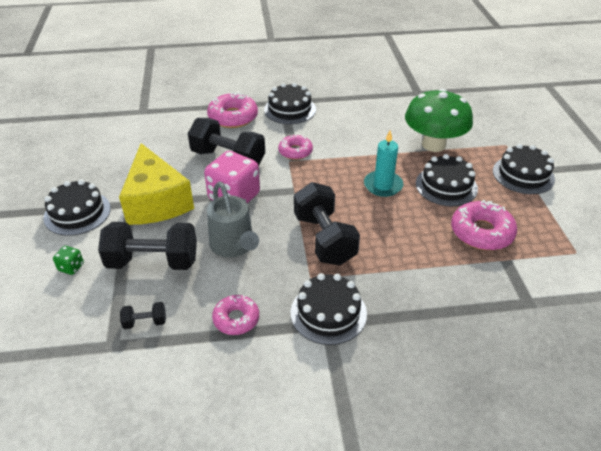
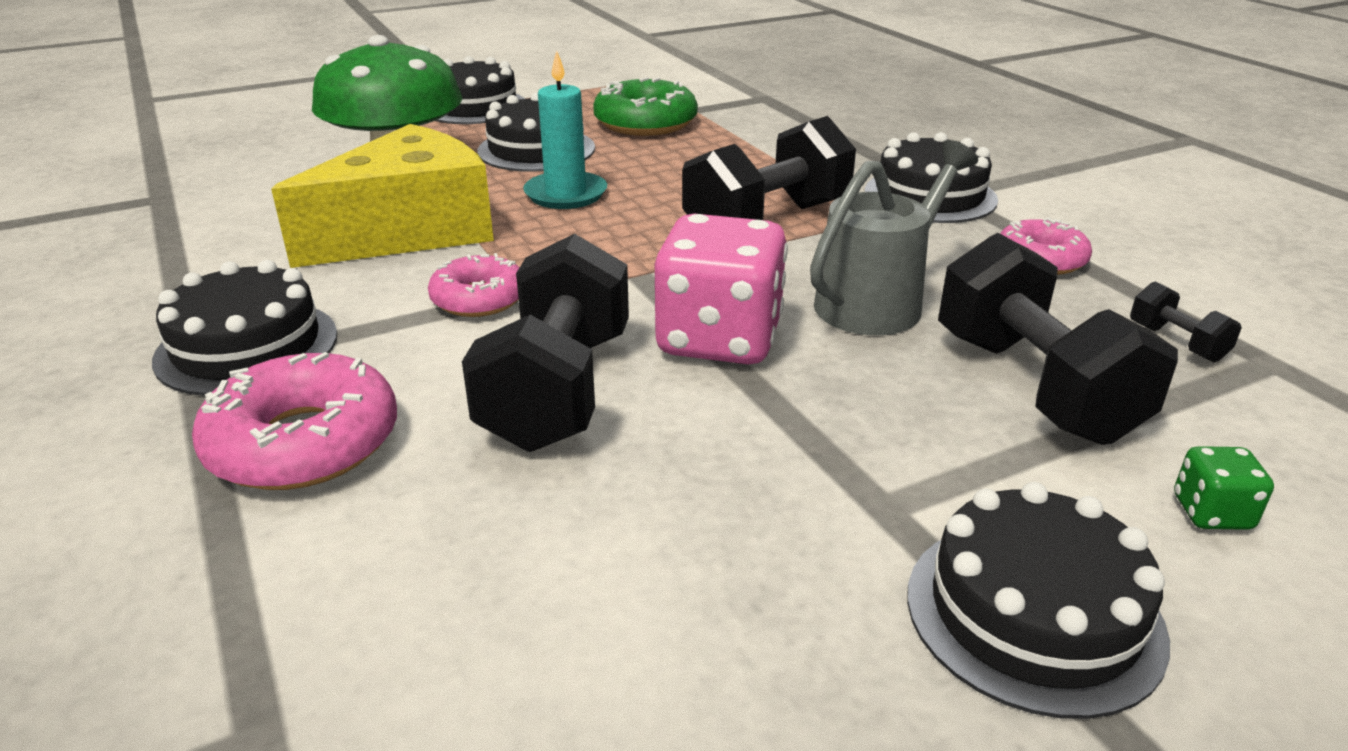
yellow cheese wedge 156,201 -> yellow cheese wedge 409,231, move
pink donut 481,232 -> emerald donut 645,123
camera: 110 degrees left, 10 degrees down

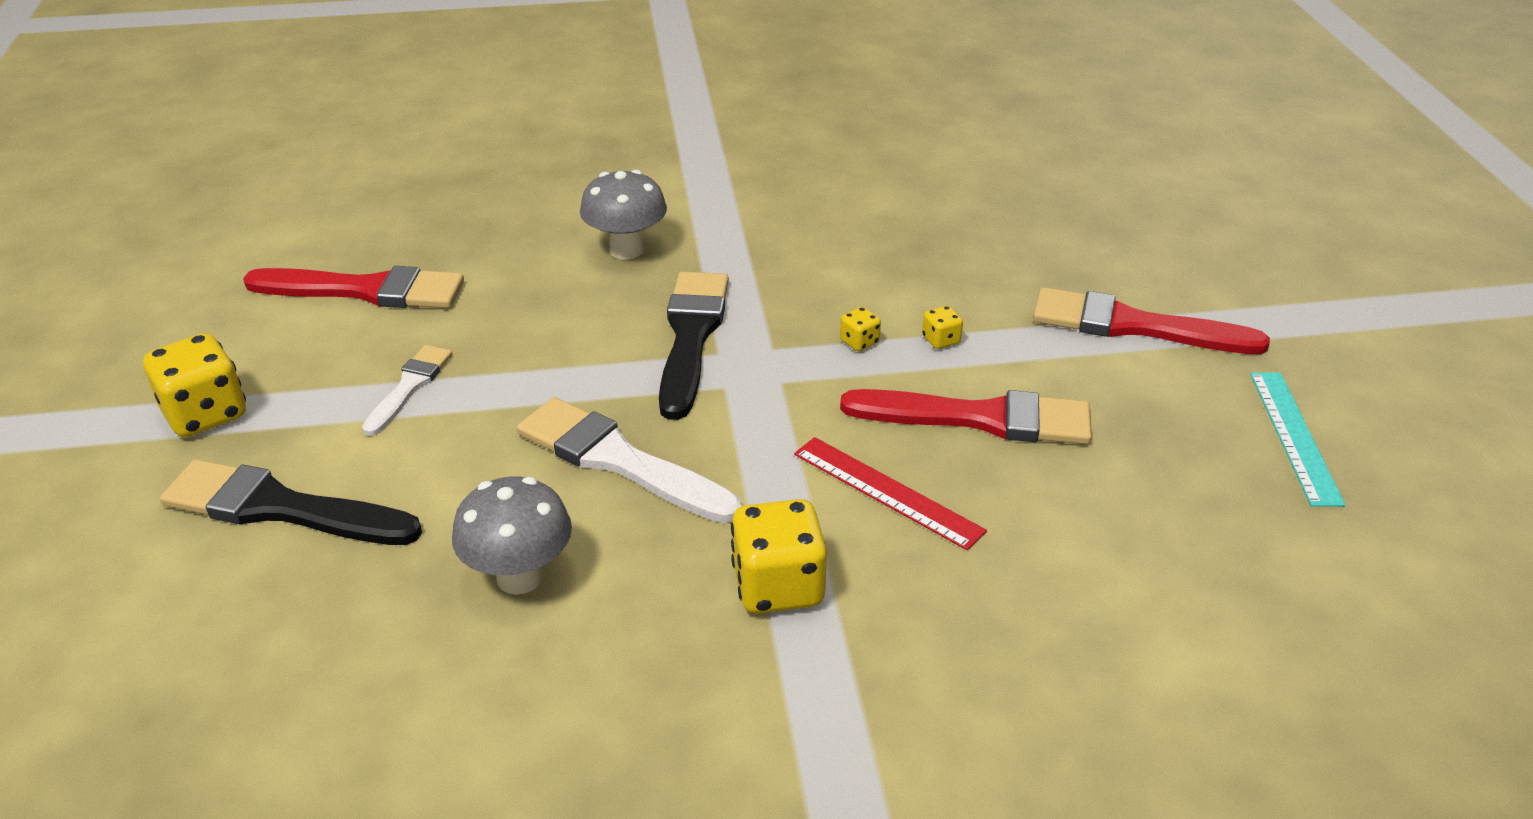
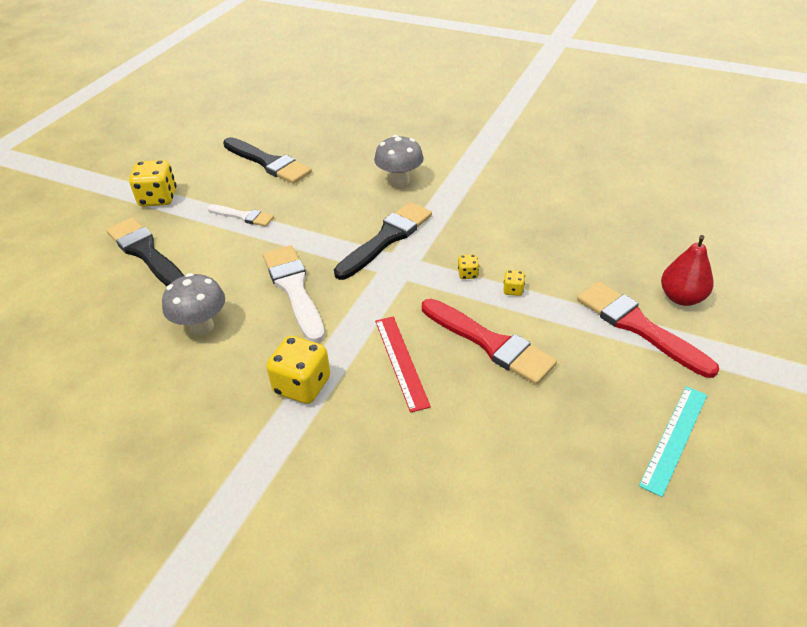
crimson paint brush 366,290 -> jet-black paint brush 268,163
pure white paint brush 409,386 -> pure white paint brush 243,216, 60 degrees clockwise
none -> crimson toy pear 681,298
camera: 35 degrees right, 5 degrees up

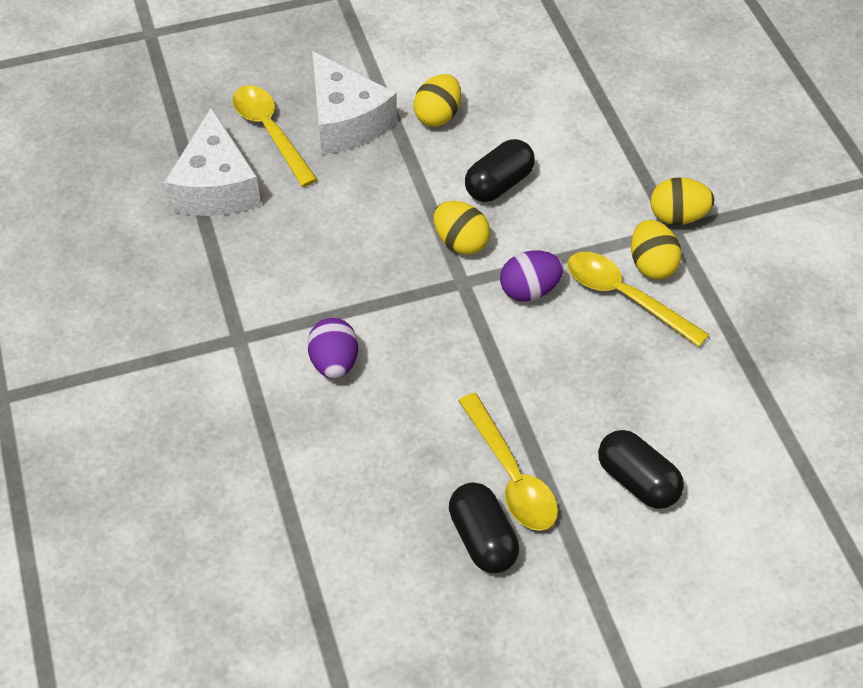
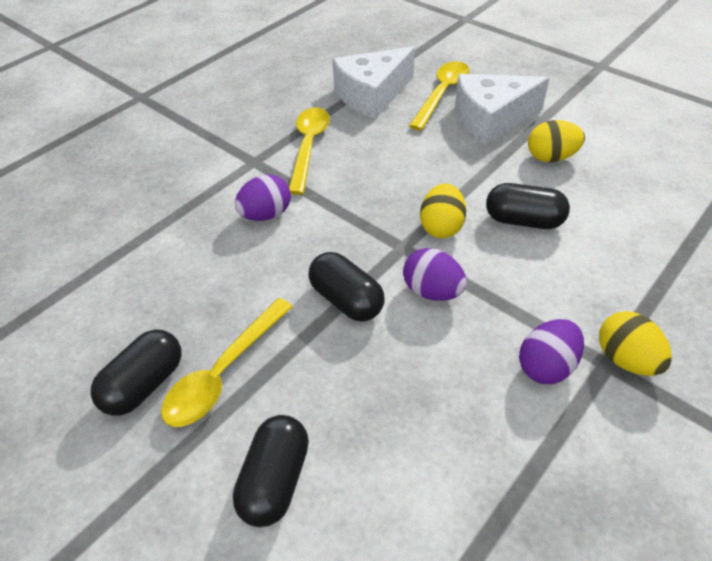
pure white cheese wedge 346,121 -> pure white cheese wedge 491,119, 45 degrees clockwise
yellow toy egg 652,265 -> purple toy egg 546,366
yellow teaspoon 625,297 -> yellow teaspoon 309,147, move
none -> jet-black pill 346,300
camera: 60 degrees right, 5 degrees down

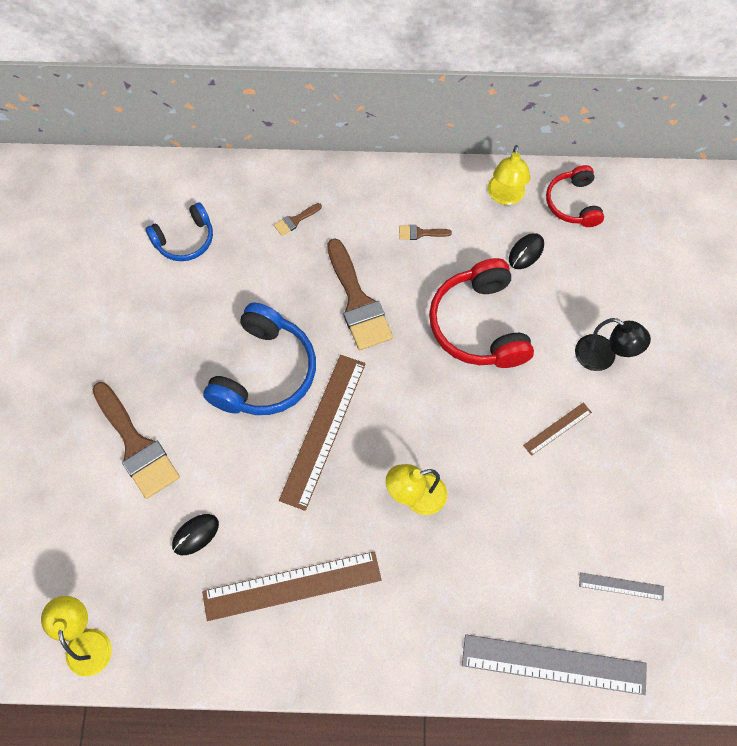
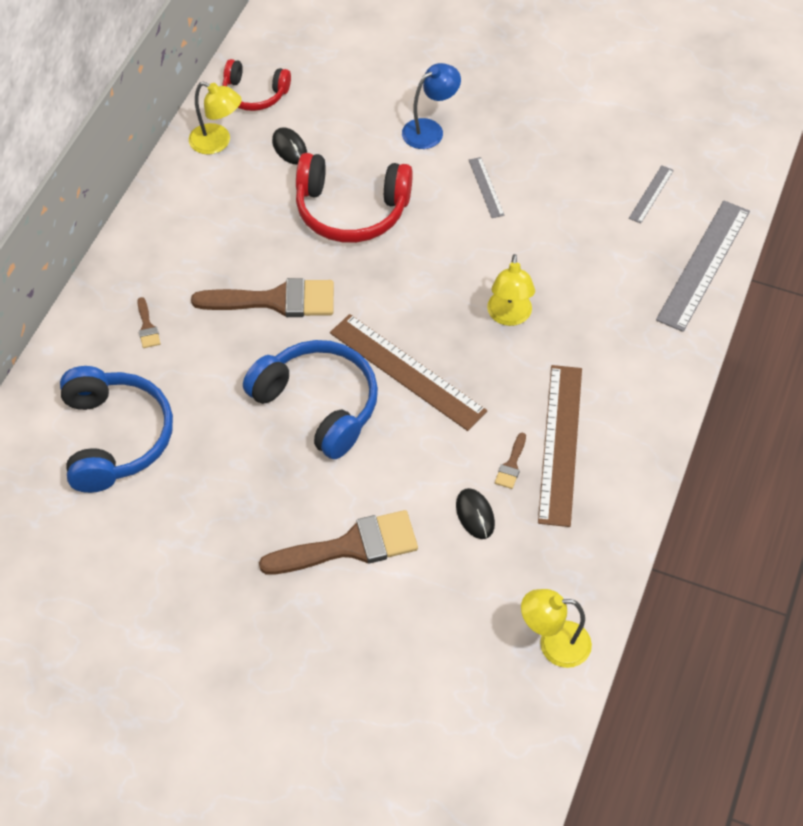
royal blue over-ear headphones 185,240 -> royal blue over-ear headphones 115,437, x1.65
russet paint brush 420,233 -> russet paint brush 511,465, move
jet-black reading lamp 603,357 -> royal blue reading lamp 430,130
russet ruler 557,428 -> ash-grey ruler 486,187
camera: 70 degrees left, 10 degrees down

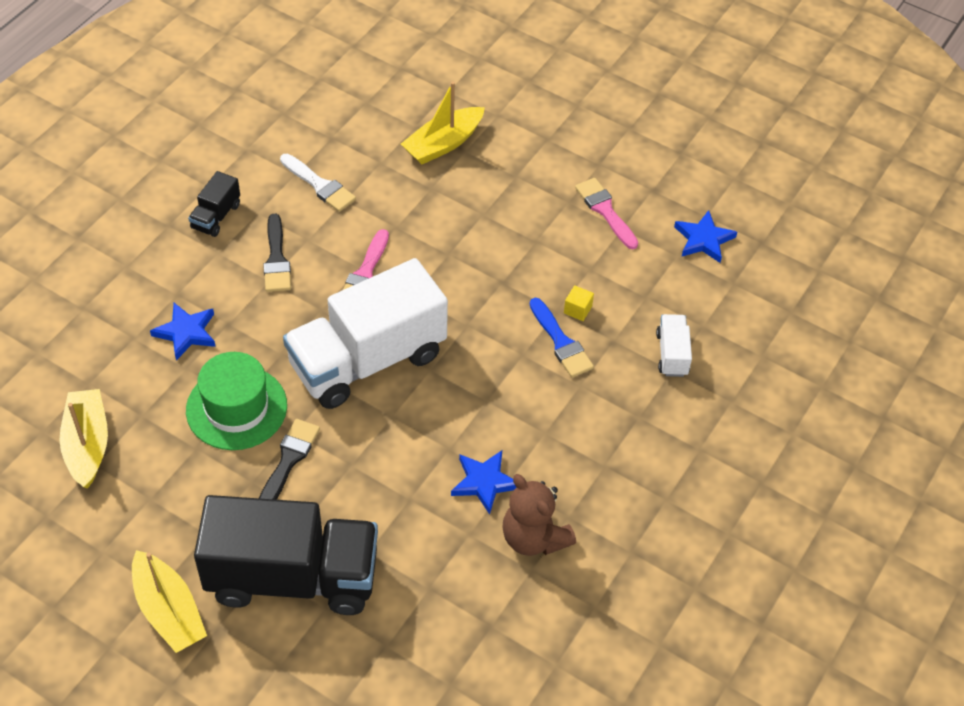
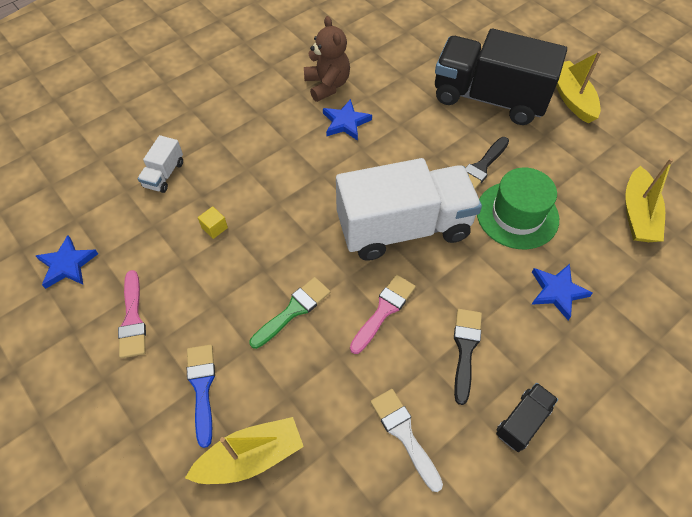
royal blue paint brush 561,342 -> royal blue paint brush 202,387, move
none -> emerald paint brush 293,310
camera: 160 degrees left, 5 degrees up

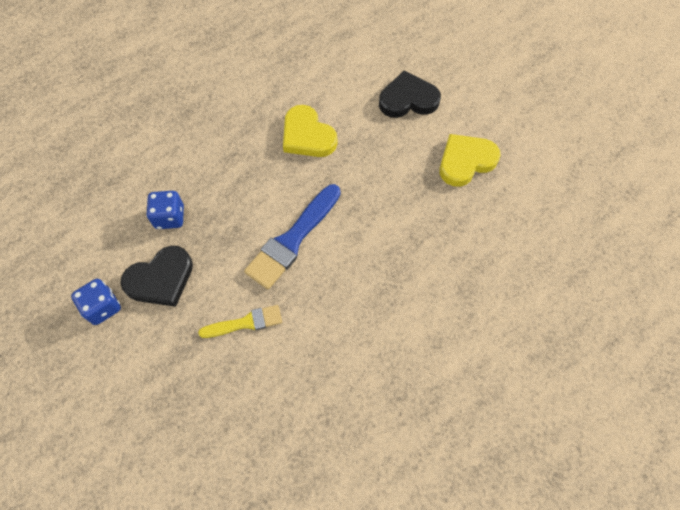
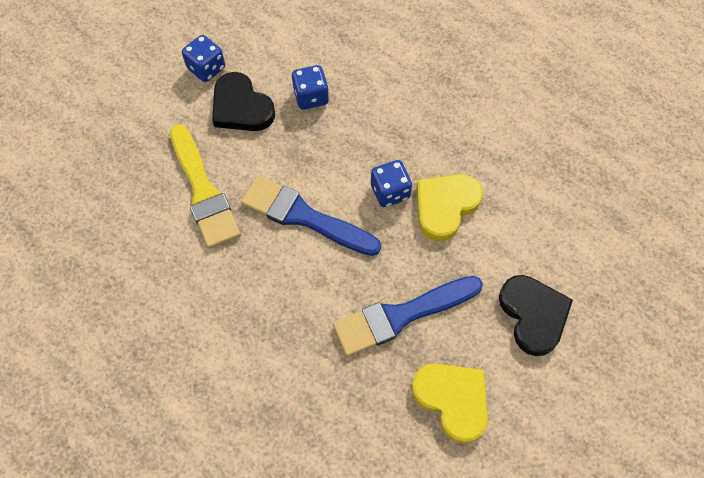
yellow paint brush 245,323 -> yellow paint brush 203,191, x1.70
none -> royal blue game die 390,192
none -> royal blue paint brush 401,316
camera: 80 degrees right, 0 degrees up

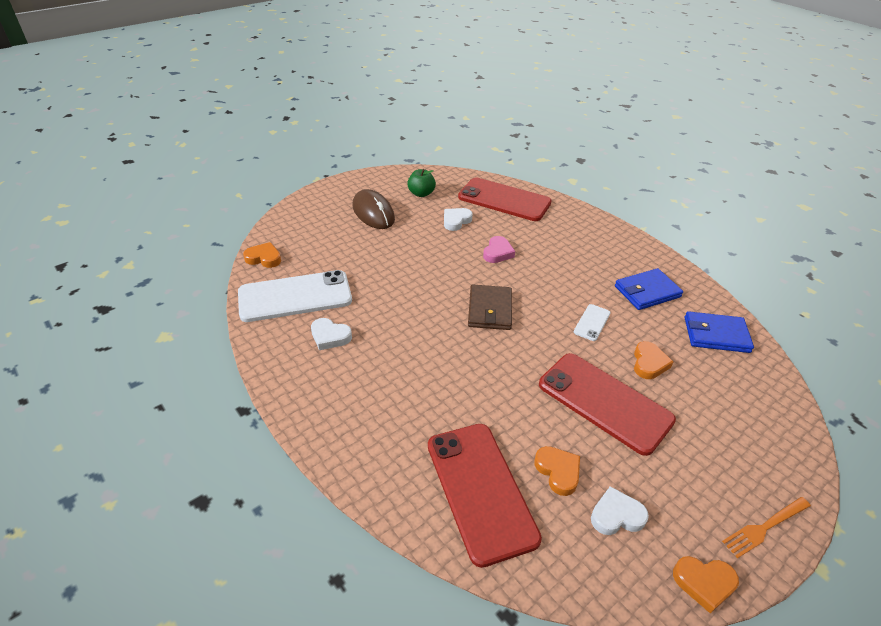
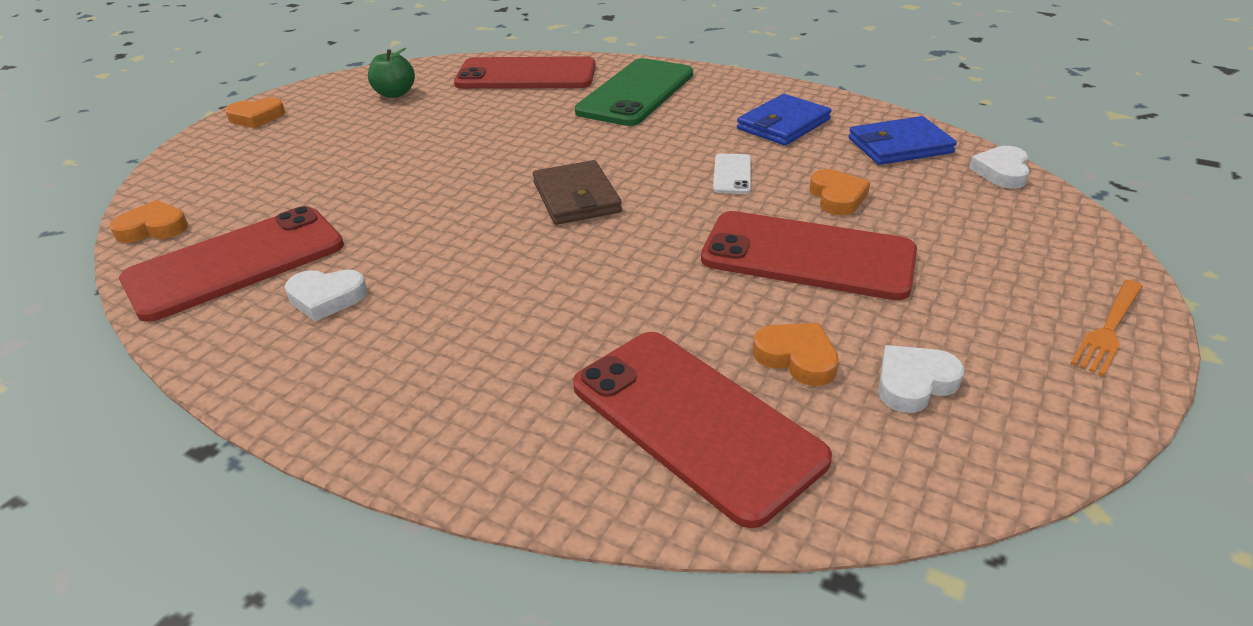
russet computer mouse 373,213 -> none
pure white heart shape 456,221 -> pure white heart shape 1001,172, move
pink heart shape 497,253 -> none
pure white mobile phone 295,296 -> crimson mobile phone 236,263
orange heart shape 704,583 -> orange heart shape 256,117, move
none -> emerald mobile phone 636,93
camera: 20 degrees left, 5 degrees down

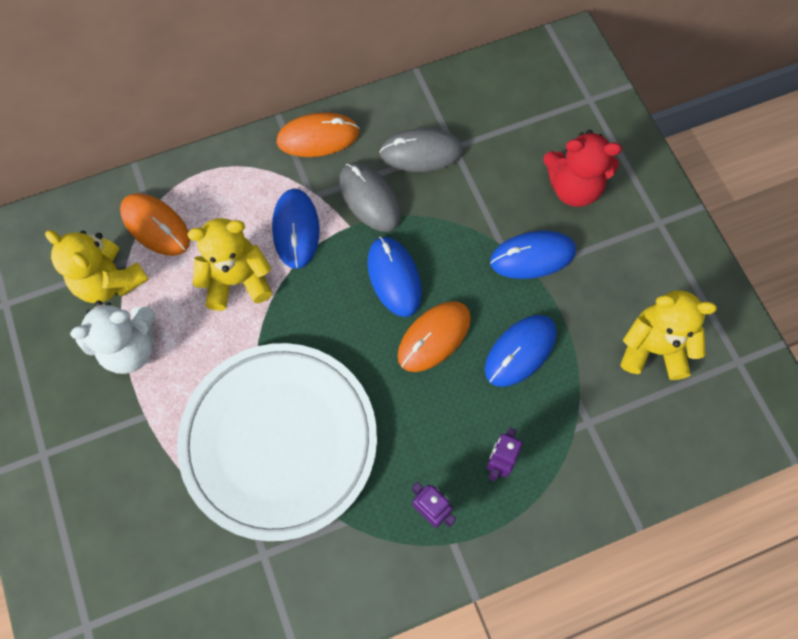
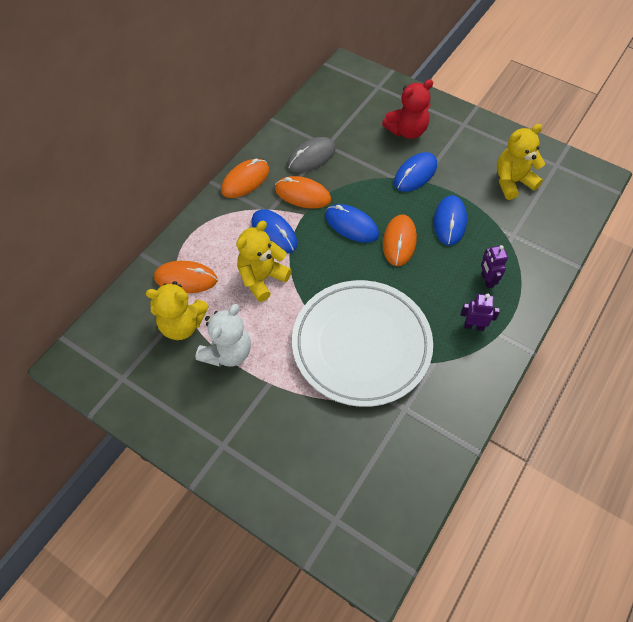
ash-grey computer mouse 369,198 -> orange computer mouse 302,195
camera: 35 degrees left, 10 degrees down

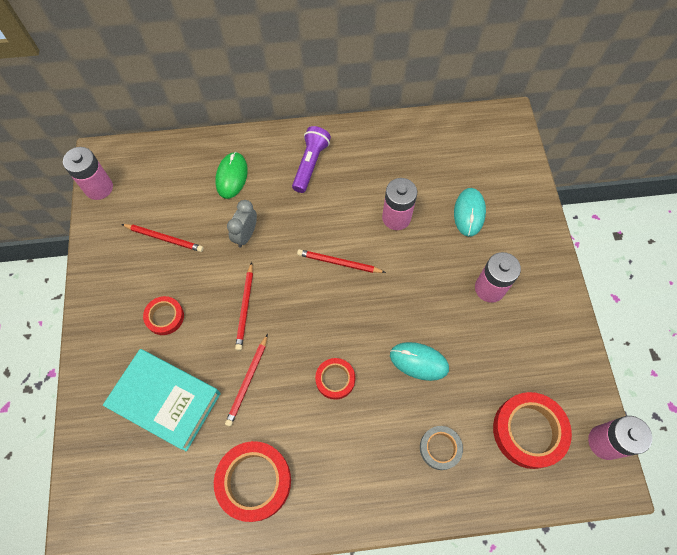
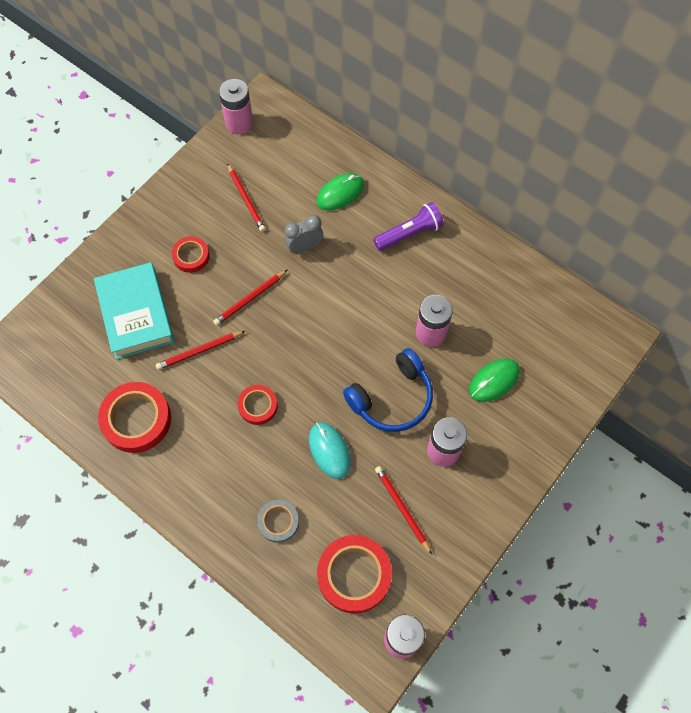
teal computer mouse 469,213 -> emerald computer mouse 494,381
crimson lead pencil 339,263 -> crimson lead pencil 402,509, move
none -> royal blue over-ear headphones 392,398
camera: 45 degrees right, 0 degrees up

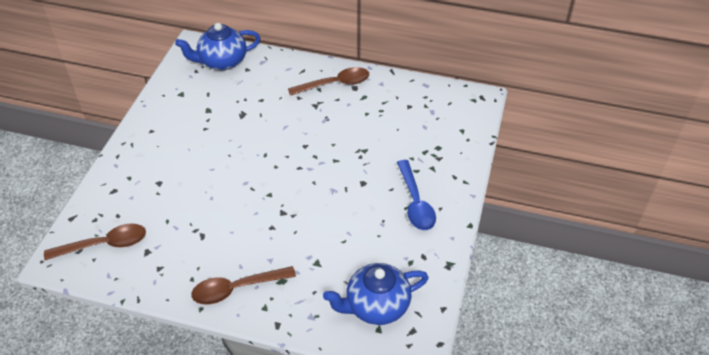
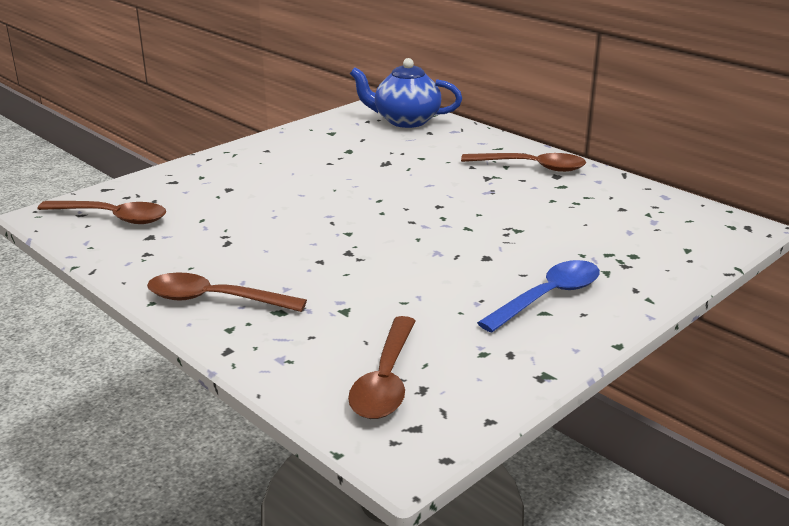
royal blue teaspoon 415,203 -> royal blue teaspoon 548,297, 150 degrees counterclockwise
royal blue teapot 376,306 -> russet teaspoon 385,380
camera: 30 degrees right, 20 degrees down

